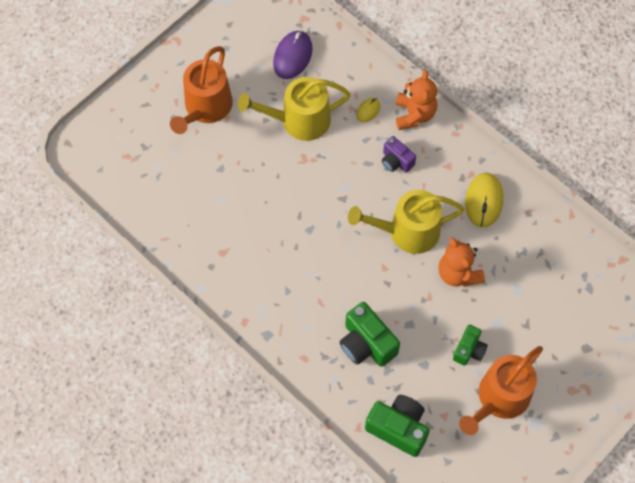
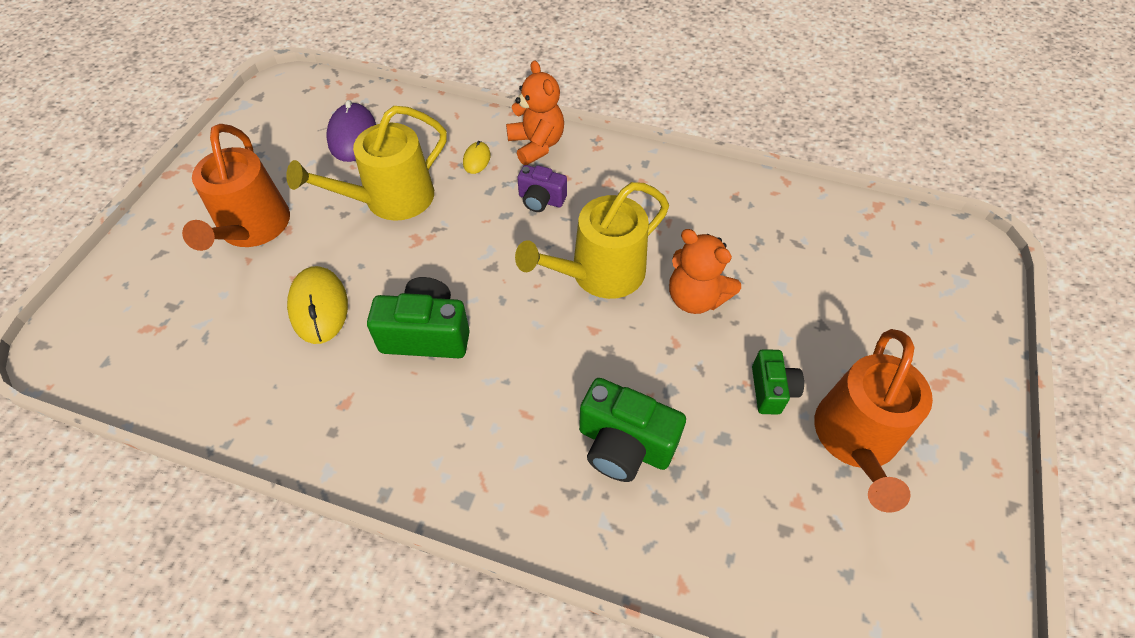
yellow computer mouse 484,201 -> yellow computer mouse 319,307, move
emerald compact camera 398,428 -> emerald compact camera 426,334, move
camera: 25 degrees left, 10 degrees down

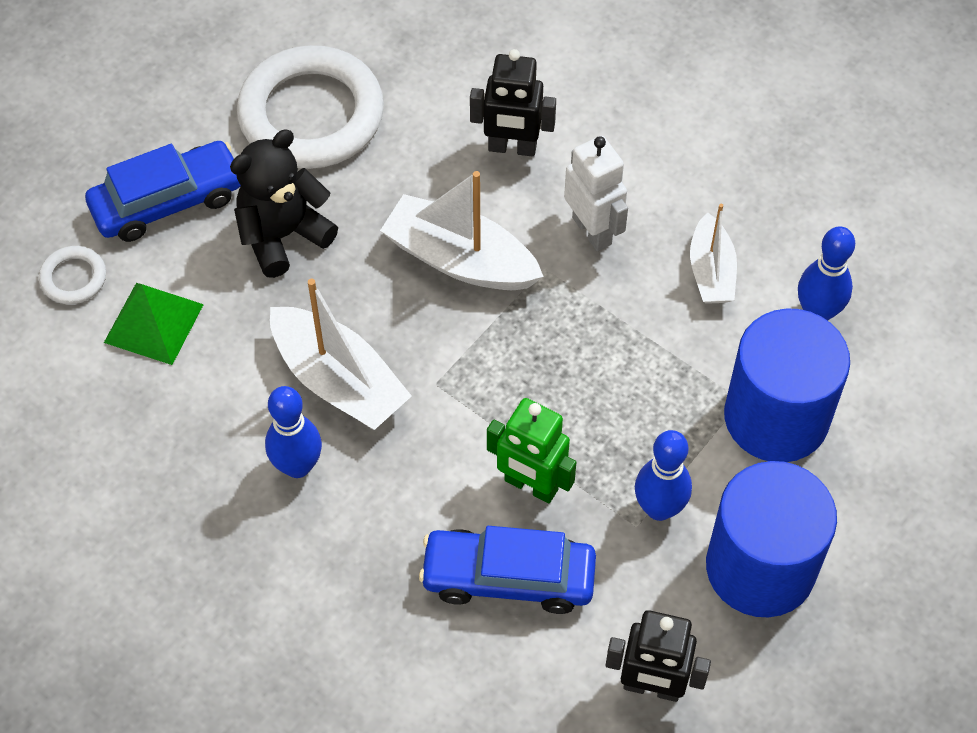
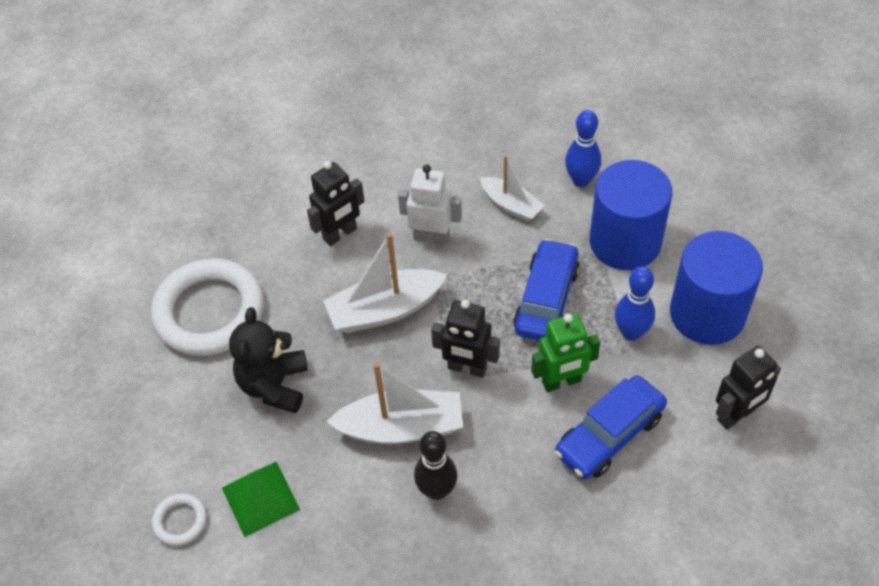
royal blue toy car 168,201 -> royal blue toy car 546,299, move
royal blue skittle 297,466 -> jet-black skittle 437,490
none -> jet-black robot figure 467,368
camera: 45 degrees left, 5 degrees down

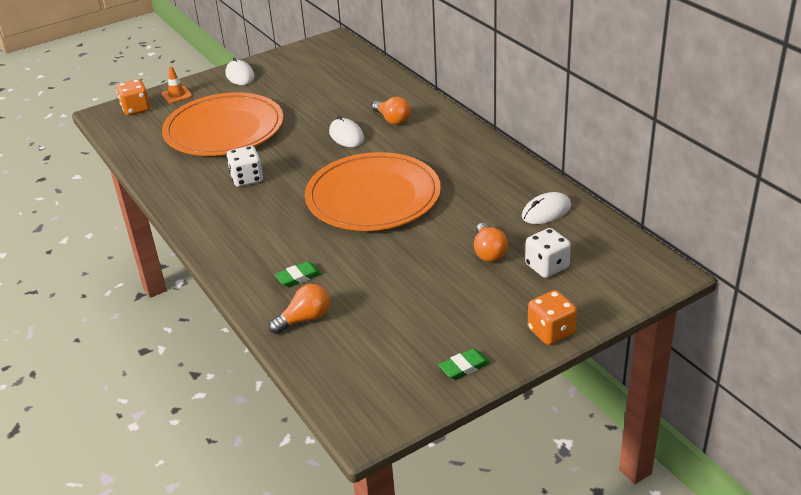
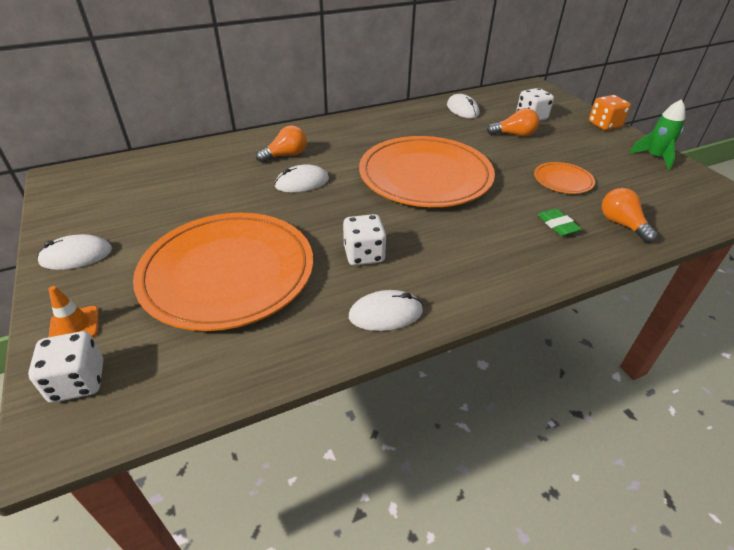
orange game die 136,109 -> pure white game die 78,382
emerald gum eraser 464,367 -> emerald rocket 654,157
none -> orange plate 563,180
none -> pure white computer mouse 385,314
camera: 85 degrees left, 5 degrees up

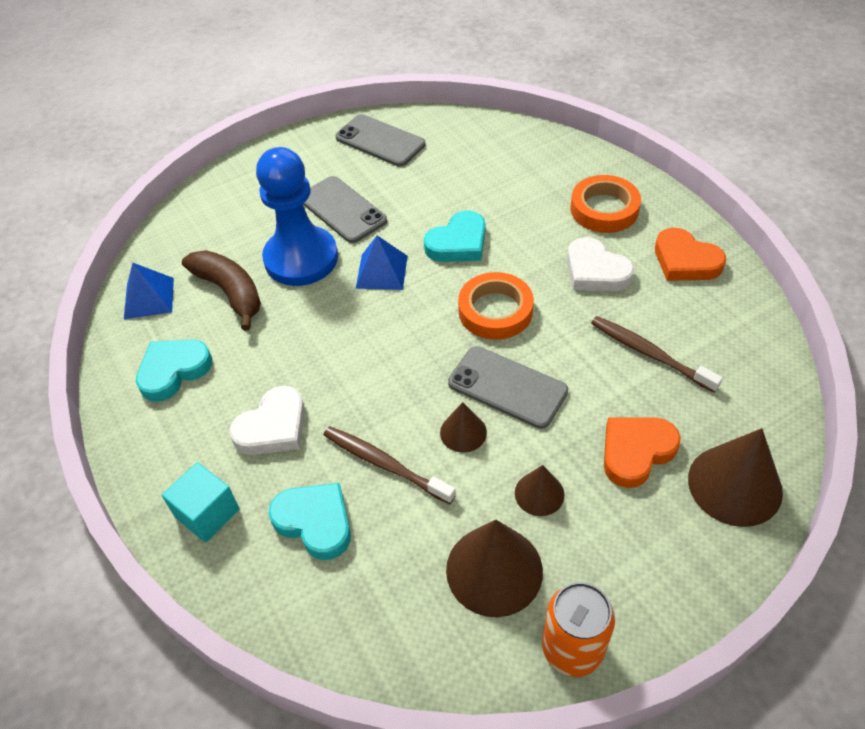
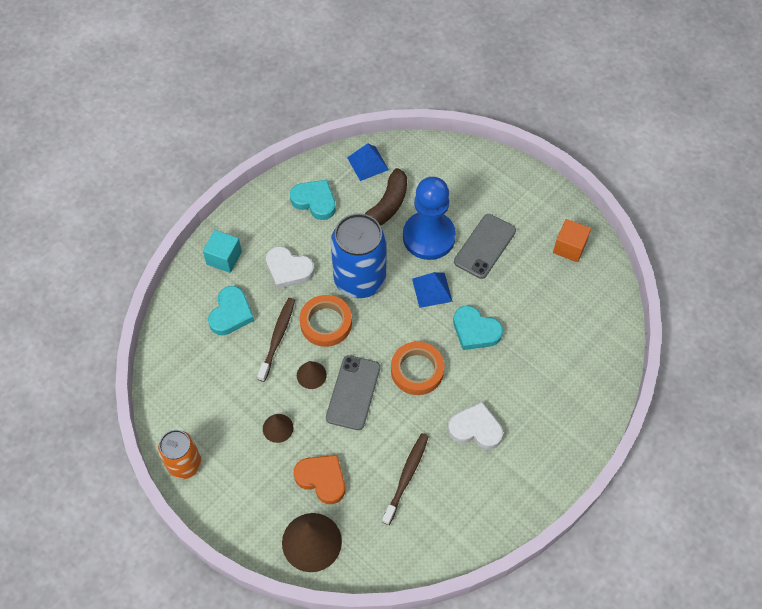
ash-grey mobile phone 380,141 -> orange solid cube 569,247
orange sticky tape 604,209 -> orange sticky tape 326,323, move
orange heart shape 685,261 -> none
pure white heart shape 595,271 -> pure white heart shape 475,429, 75 degrees clockwise
russet cone shape 494,570 -> none
none -> royal blue tin 360,279
camera: 70 degrees right, 10 degrees up

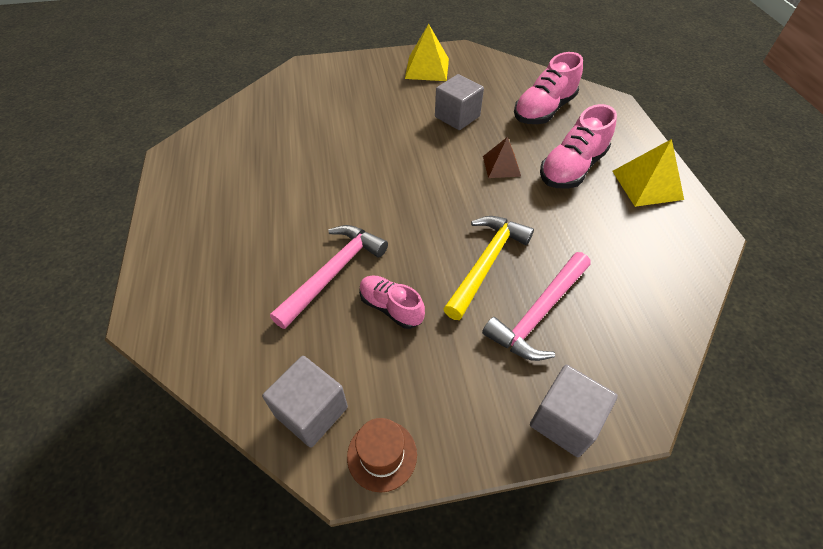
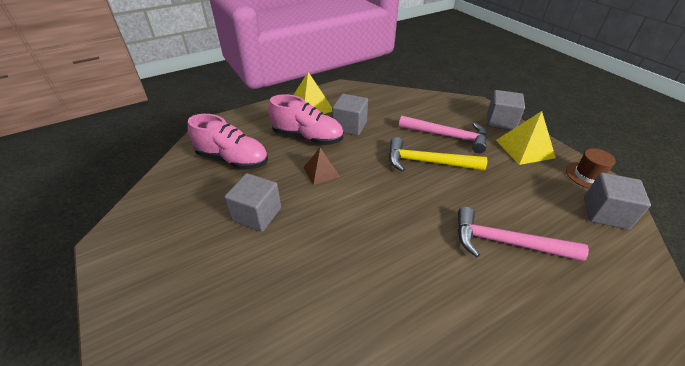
yellow pyramid 427,68 -> yellow pyramid 524,148, move
pink lace-up shoe 391,307 -> none
none -> ash-grey solid cube 350,126
camera: 110 degrees left, 10 degrees down

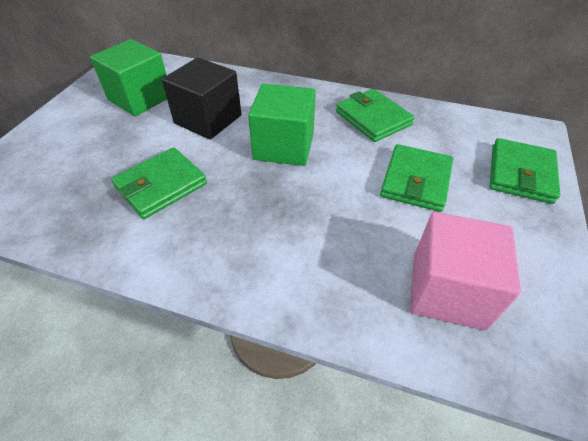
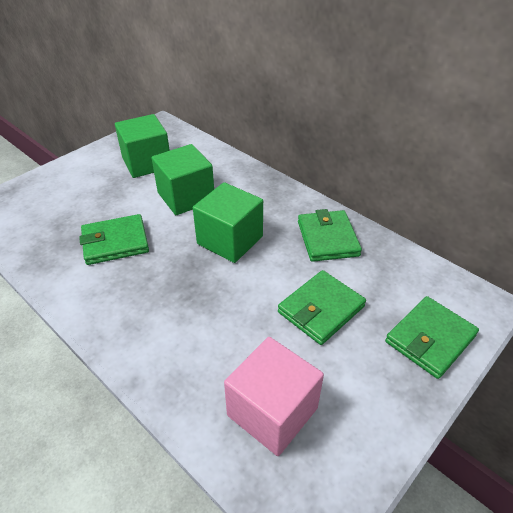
jet-black solid cube 208,119 -> emerald solid cube 186,197
camera: 25 degrees right, 5 degrees down

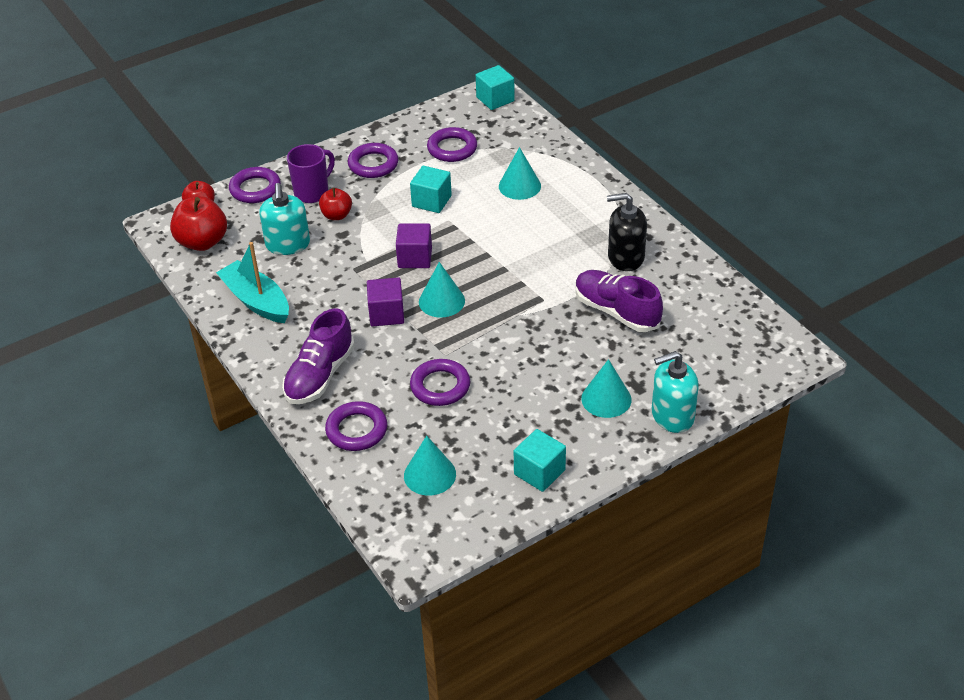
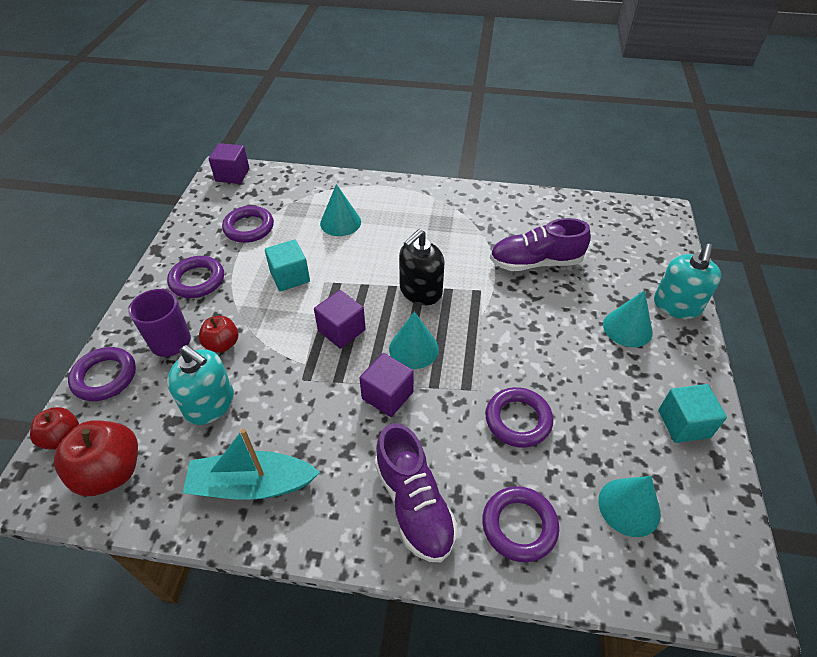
teal solid cube 495,99 -> purple solid cube 232,175
jet-black soap pump 625,257 -> jet-black soap pump 420,291, move
camera: 50 degrees left, 5 degrees up

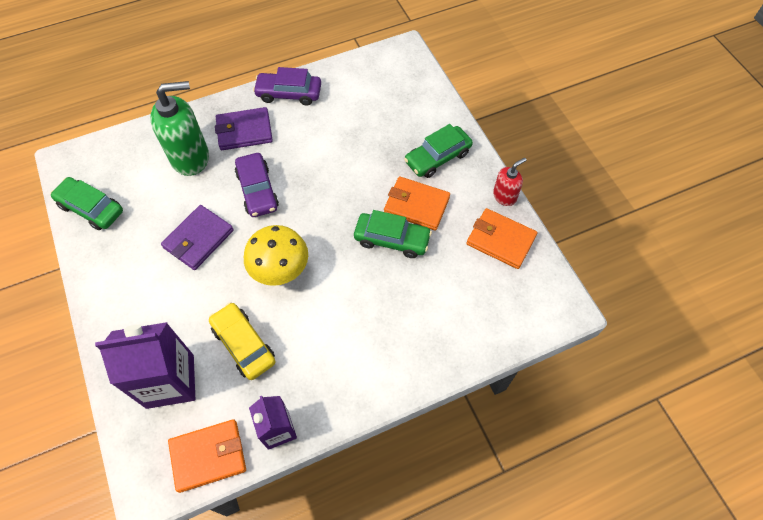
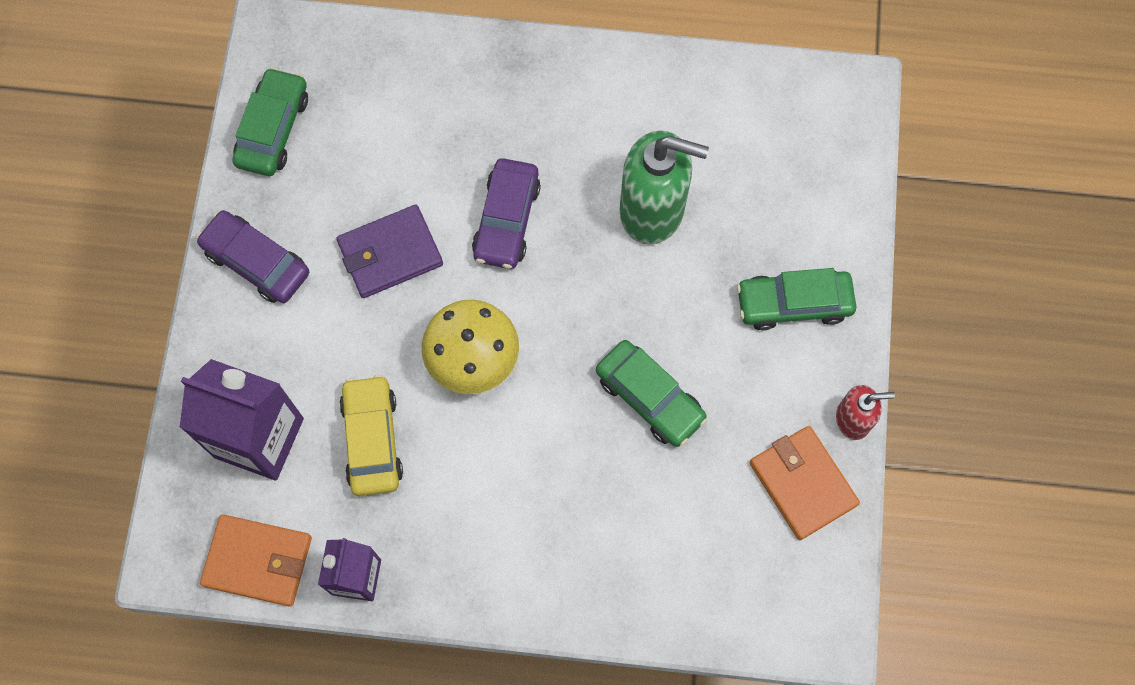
purple toy car 289,93 -> purple toy car 256,262, move
emerald soap pump 190,157 -> emerald soap pump 652,210, move
purple billfold 244,131 -> none
emerald toy car 91,208 -> emerald toy car 273,129, 45 degrees clockwise
orange billfold 416,205 -> none
camera: 30 degrees right, 10 degrees up

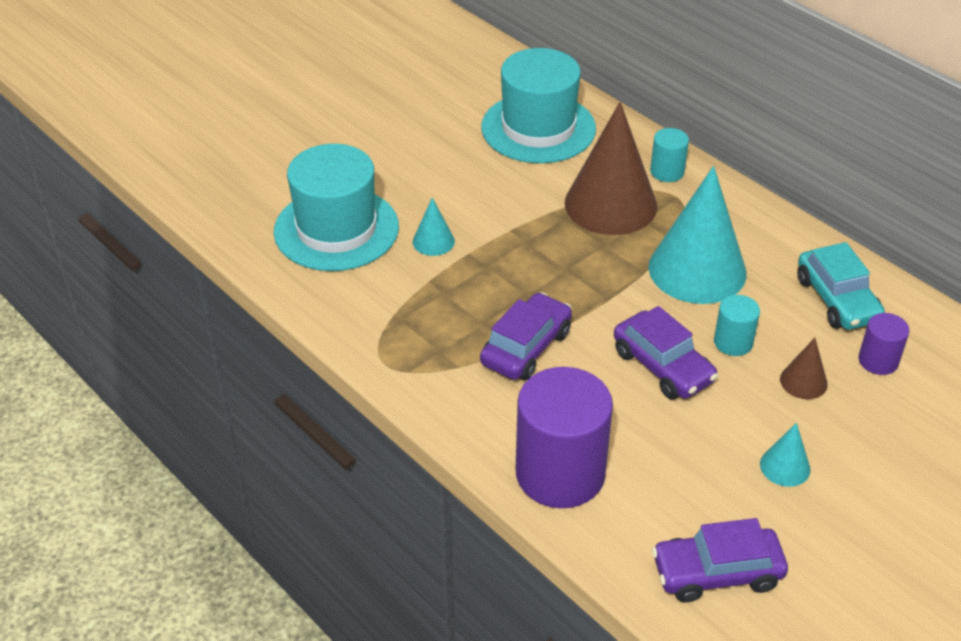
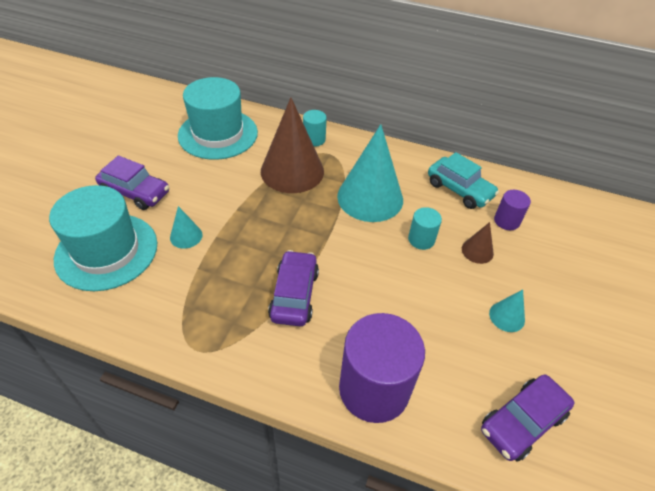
purple toy car 662,366 -> purple toy car 135,192, move
camera: 30 degrees left, 5 degrees up

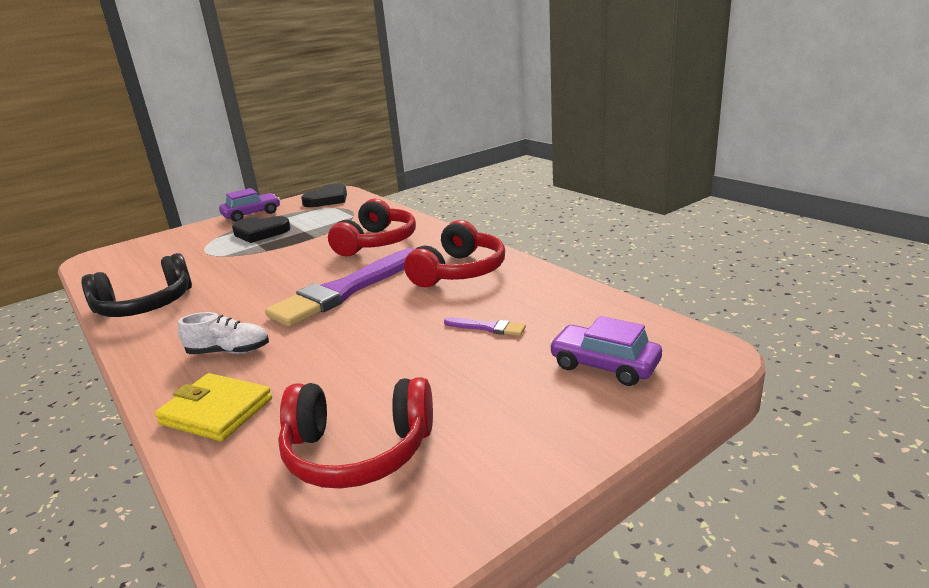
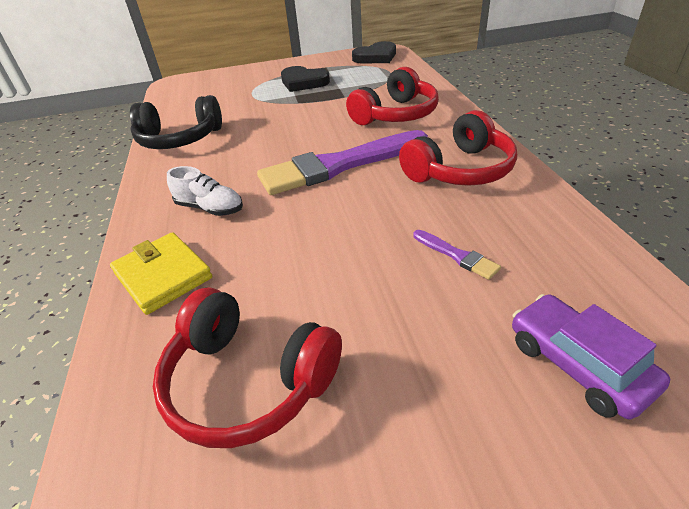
purple toy car 252,214 -> none
camera: 25 degrees right, 15 degrees up

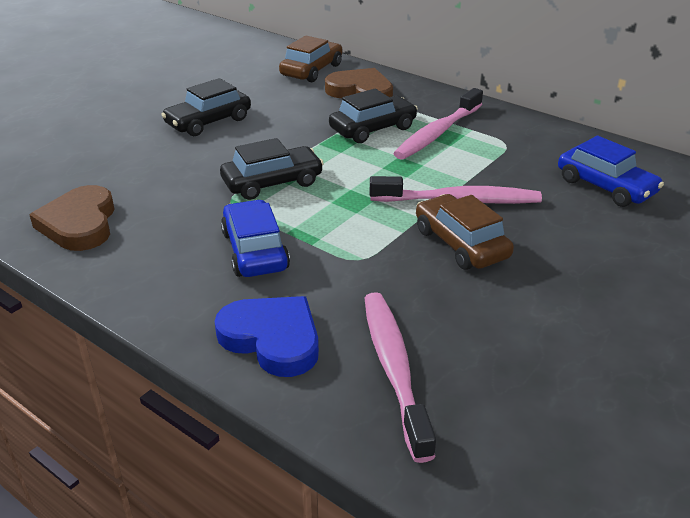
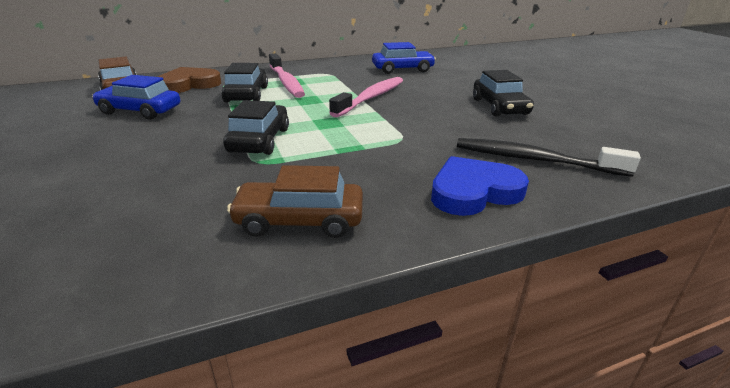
jet-black toy car 208,122 -> jet-black toy car 499,107, move
russet heart shape 79,224 -> none
russet toy car 461,244 -> russet toy car 299,220, move
royal blue toy car 255,251 -> royal blue toy car 140,111, move
pink toothbrush 394,369 -> jet-black toothbrush 534,160
camera: 60 degrees left, 5 degrees down

